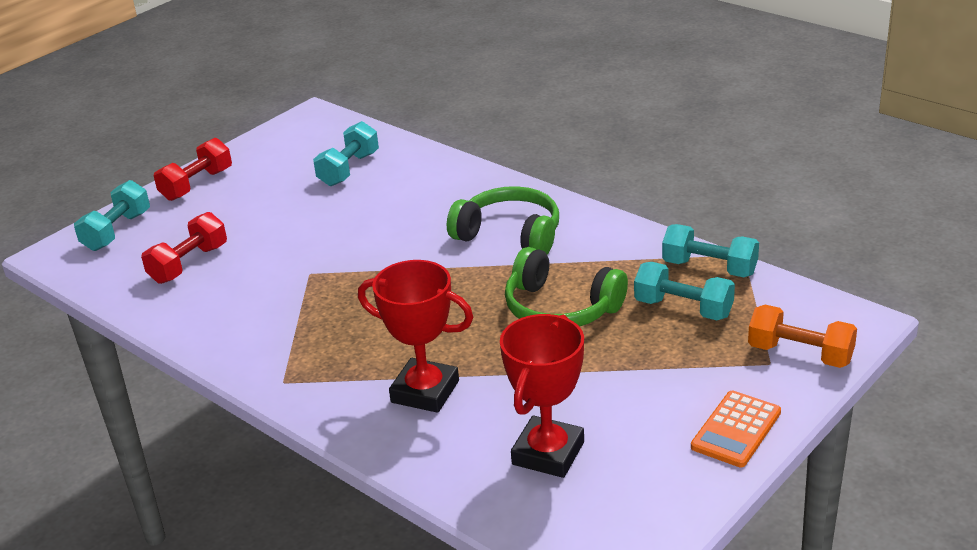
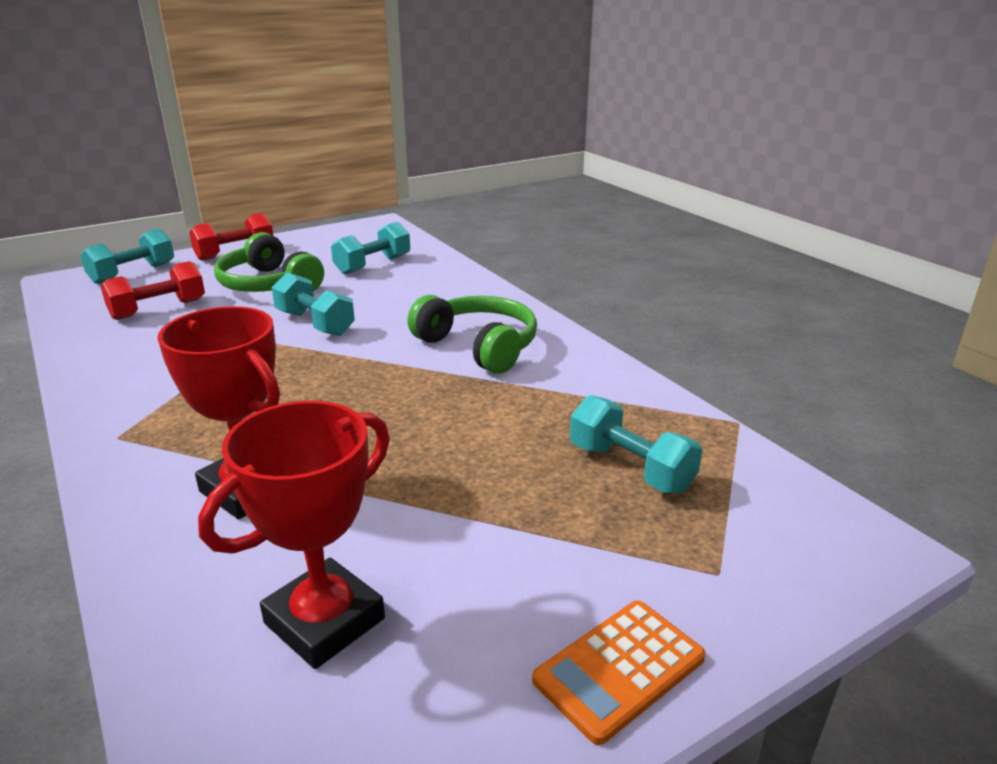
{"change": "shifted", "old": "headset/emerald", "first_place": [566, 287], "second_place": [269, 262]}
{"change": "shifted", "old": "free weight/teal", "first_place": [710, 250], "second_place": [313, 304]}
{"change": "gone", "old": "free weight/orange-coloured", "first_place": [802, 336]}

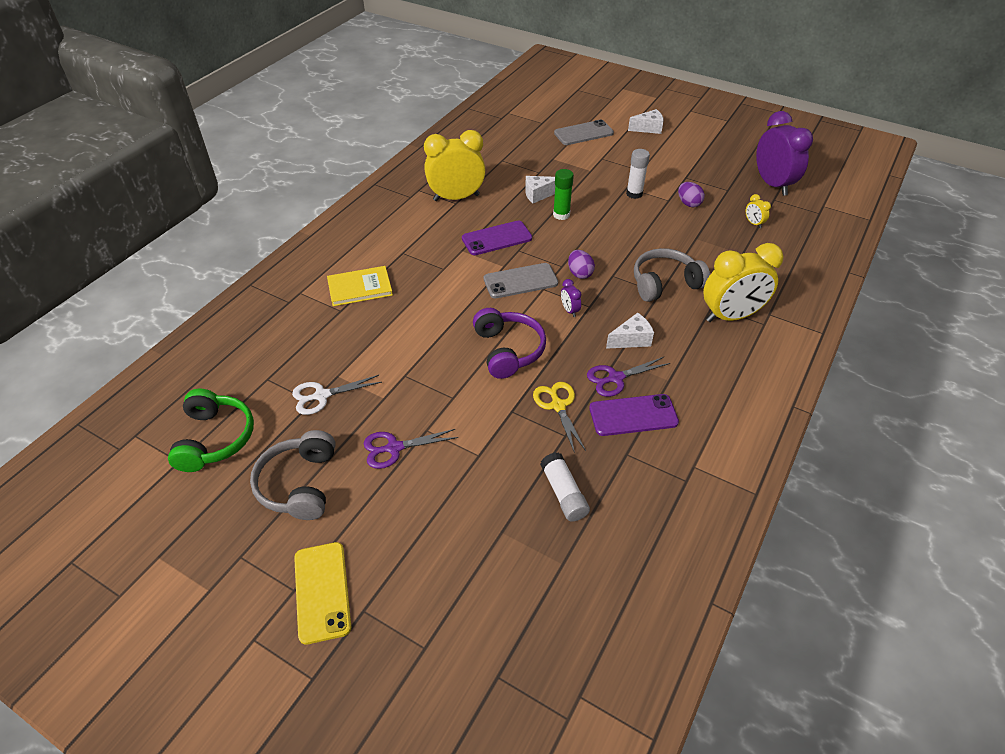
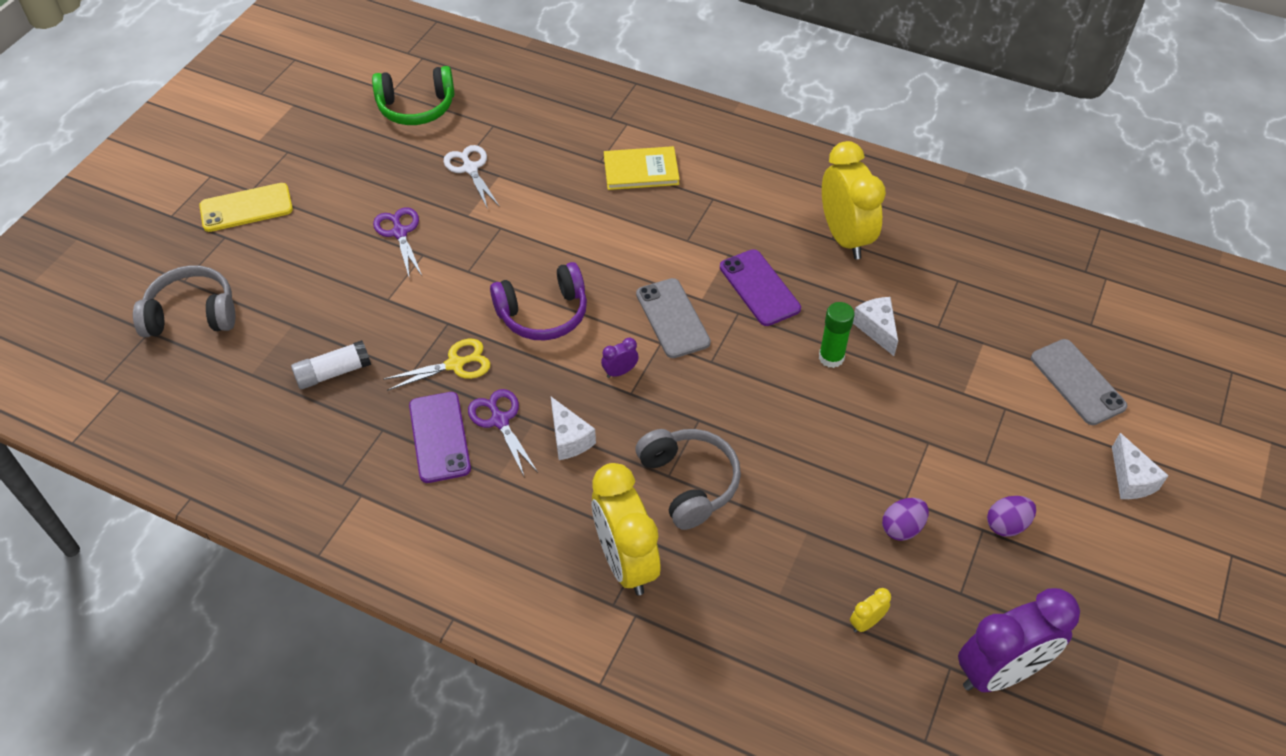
{"change": "shifted", "old": "headset/ash-grey", "first_place": [293, 475], "second_place": [184, 301]}
{"change": "rotated", "old": "hardcover/bright yellow", "first_place": [360, 286], "second_place": [642, 168], "degrees": -75}
{"change": "shifted", "old": "egg/royal purple", "first_place": [581, 264], "second_place": [1011, 516]}
{"change": "gone", "old": "glue/pure white", "first_place": [638, 174]}

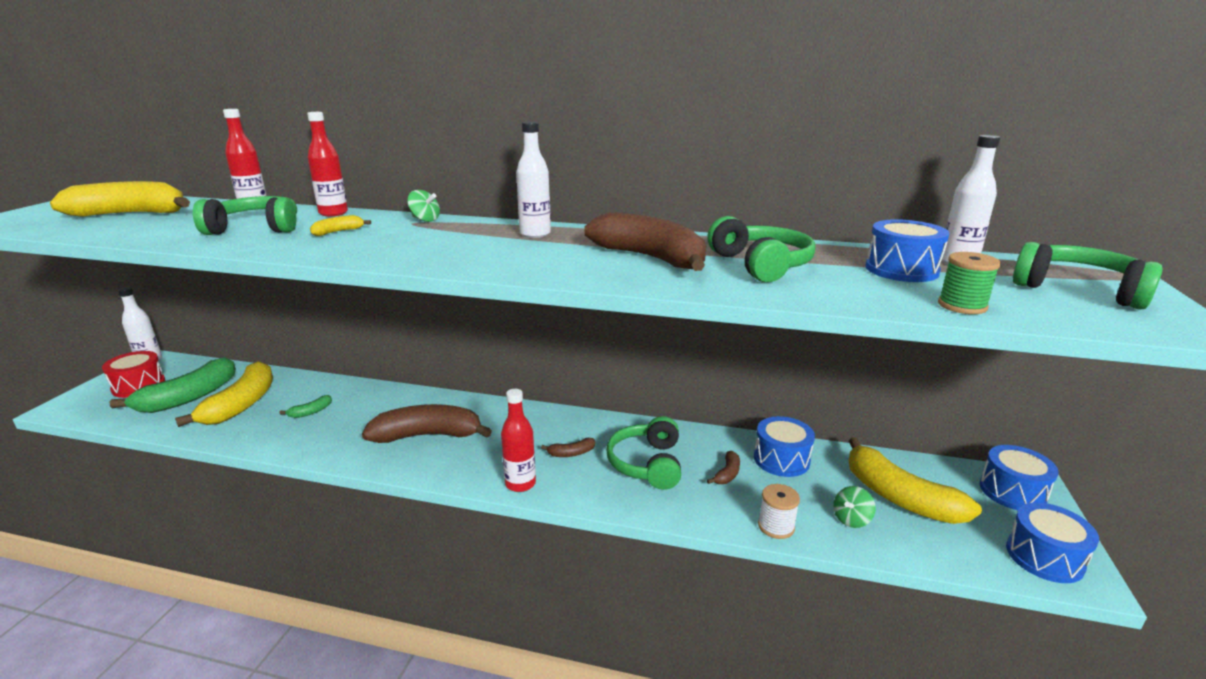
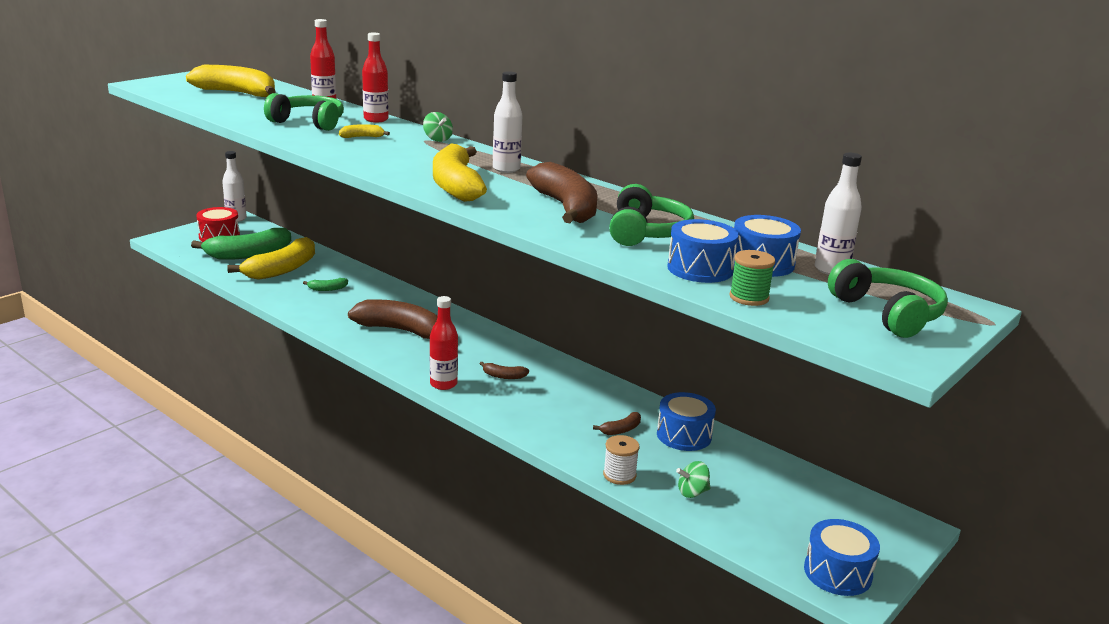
{"change": "shifted", "old": "banana/bright yellow", "first_place": [915, 480], "second_place": [460, 172]}
{"change": "shifted", "old": "drum/cobalt", "first_place": [1019, 477], "second_place": [703, 251]}
{"change": "gone", "old": "headset/emerald", "first_place": [643, 453]}

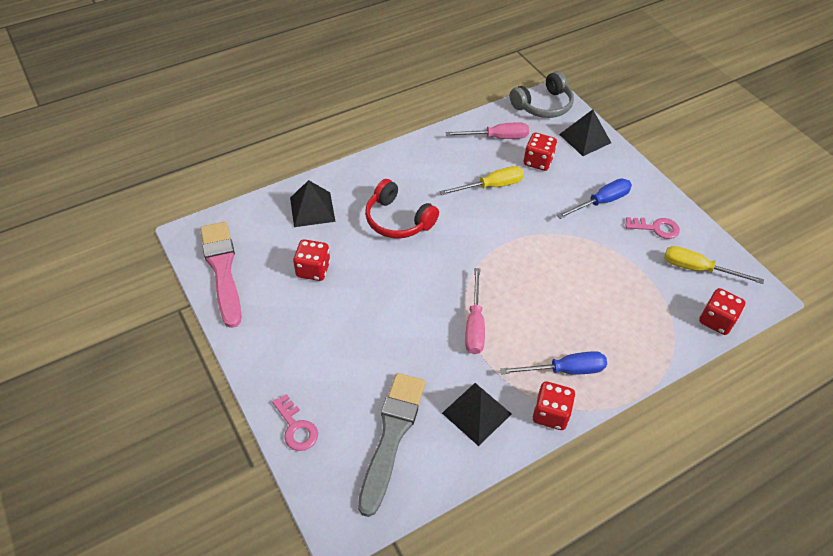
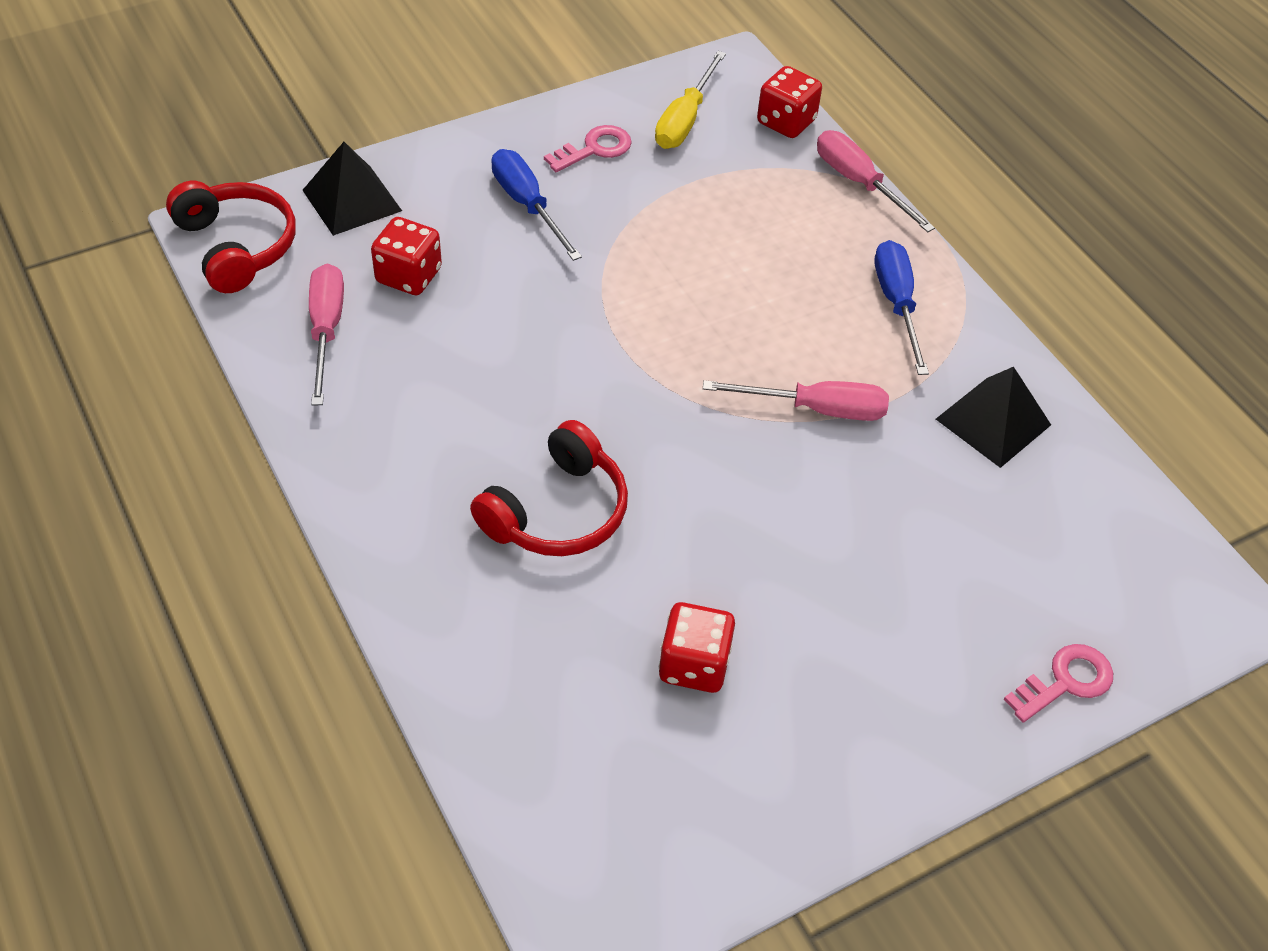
{"change": "repainted", "old": "headset/ash-grey", "new": "headset/crimson", "first_place": [542, 94], "second_place": [231, 237]}
{"change": "rotated", "old": "latchkey/rosy", "first_place": [652, 228], "second_place": [588, 148], "degrees": 45}
{"change": "new", "new": "hand screwdriver/rosy", "second_place": [876, 181]}
{"change": "gone", "old": "brush/rosy", "first_place": [221, 275]}
{"change": "gone", "old": "solid pyramid/ebony", "first_place": [312, 203]}
{"change": "gone", "old": "brush/ash-grey", "first_place": [392, 445]}
{"change": "gone", "old": "hand screwdriver/bright yellow", "first_place": [481, 180]}
{"change": "gone", "old": "game die/crimson", "first_place": [554, 405]}

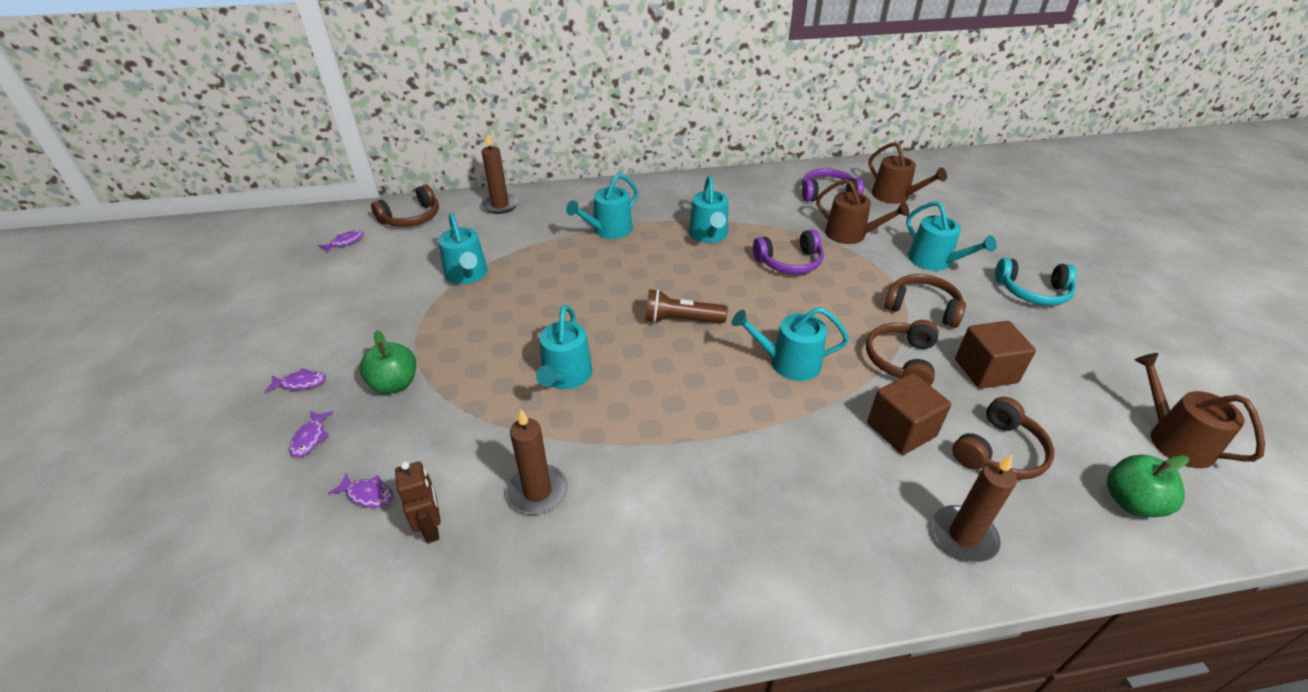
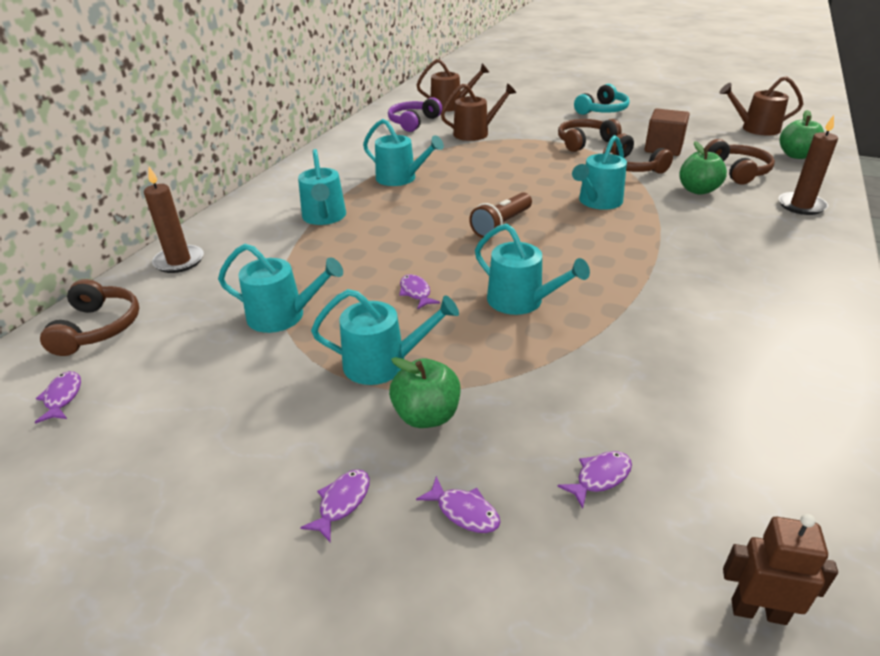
{"change": "shifted", "old": "watering pot/teal", "first_place": [951, 236], "second_place": [385, 337]}
{"change": "new", "new": "fish figure/royal purple", "second_place": [419, 291]}
{"change": "swapped", "old": "solid cube/brown", "new": "toy apple/emerald", "first_place": [909, 414], "second_place": [703, 168]}
{"change": "shifted", "old": "robot figure/brown", "first_place": [418, 502], "second_place": [780, 569]}
{"change": "gone", "old": "candle/brown", "first_place": [537, 461]}
{"change": "gone", "old": "headset/royal purple", "first_place": [788, 251]}

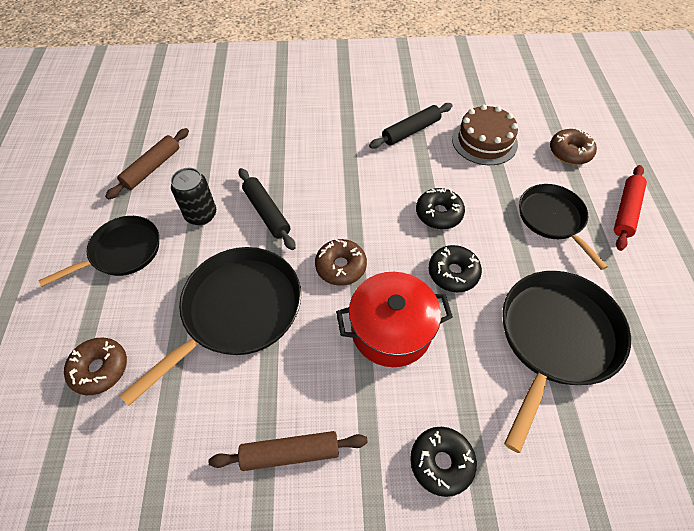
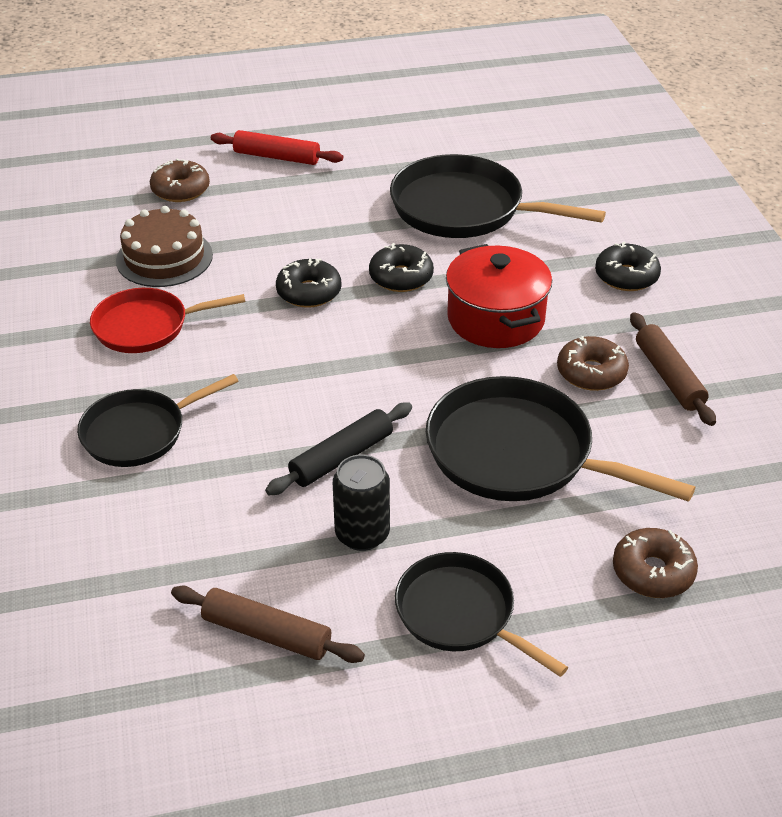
{"change": "shifted", "old": "pan/ebony", "first_place": [563, 227], "second_place": [158, 420]}
{"change": "swapped", "old": "pastry roller/ebony", "new": "pan/crimson", "first_place": [411, 125], "second_place": [167, 320]}
{"change": "shifted", "old": "donut/brown", "first_place": [341, 262], "second_place": [593, 363]}

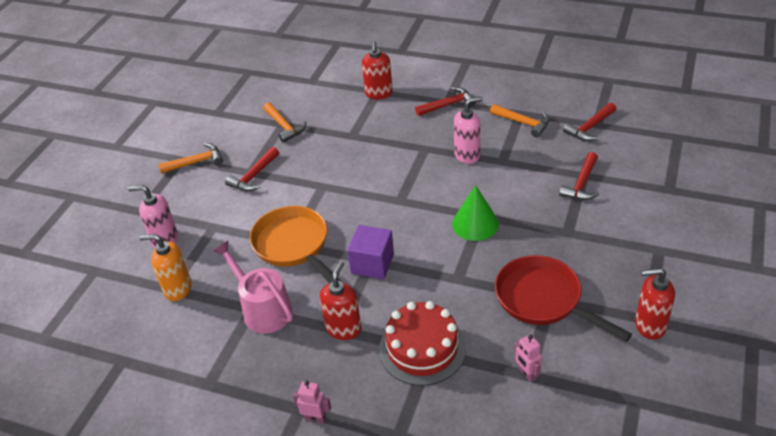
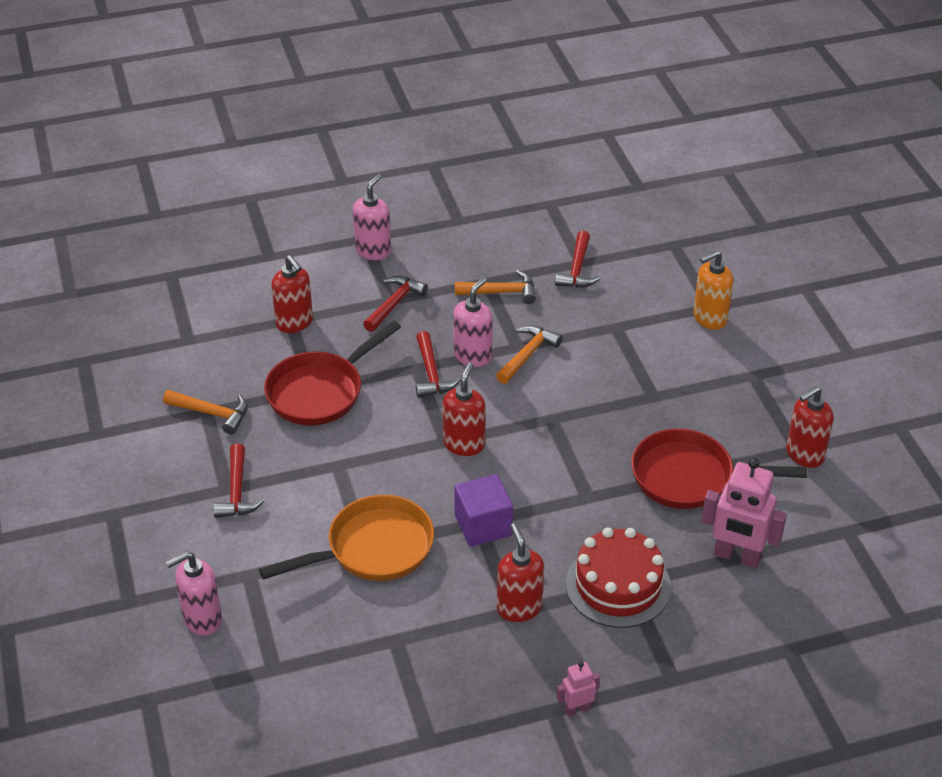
{"change": "rotated", "old": "pan/orange-coloured", "first_place": [295, 244], "second_place": [346, 538], "degrees": 135}
{"change": "new", "new": "pan/crimson", "second_place": [332, 373]}
{"change": "new", "new": "pump bottle/rosy", "second_place": [372, 217]}
{"change": "shifted", "old": "hammer/crimson", "first_place": [579, 176], "second_place": [438, 364]}
{"change": "new", "new": "pump bottle/crimson", "second_place": [464, 409]}
{"change": "shifted", "old": "hammer/orange-coloured", "first_place": [190, 158], "second_place": [529, 354]}
{"change": "shifted", "old": "pump bottle/orange-coloured", "first_place": [165, 267], "second_place": [713, 290]}
{"change": "scaled", "old": "robot figure/rosy", "first_place": [528, 358], "second_place": [744, 513], "factor": 1.95}
{"change": "gone", "old": "watering pot/rosy", "first_place": [253, 287]}
{"change": "gone", "old": "cone shape/emerald", "first_place": [475, 213]}

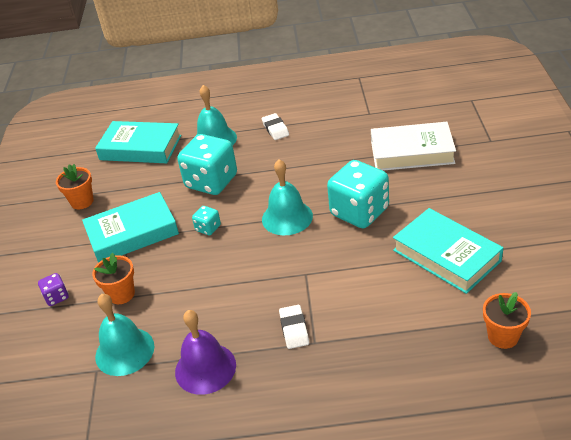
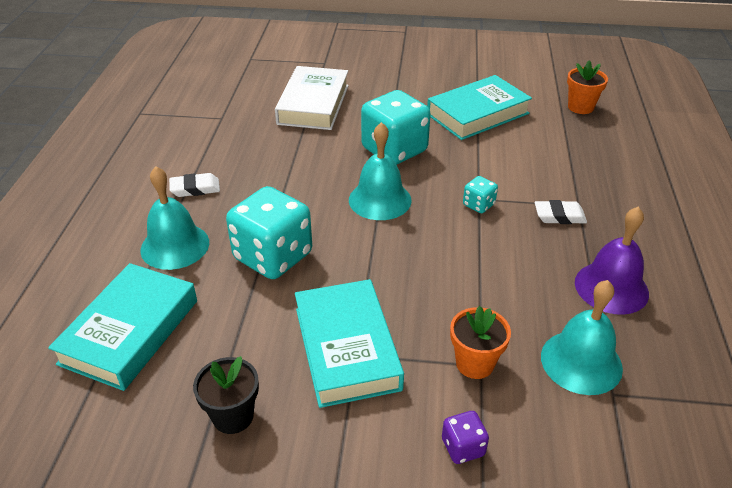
{"change": "repainted", "old": "flower pot/orange-coloured", "new": "flower pot/ebony", "first_place": [75, 187], "second_place": [226, 395]}
{"change": "shifted", "old": "game die/teal", "first_place": [206, 220], "second_place": [480, 194]}

